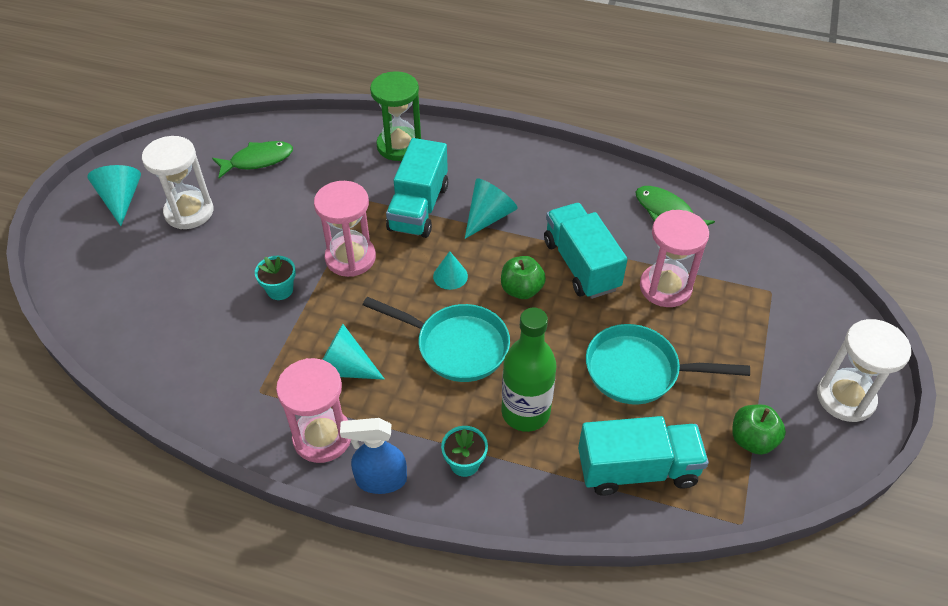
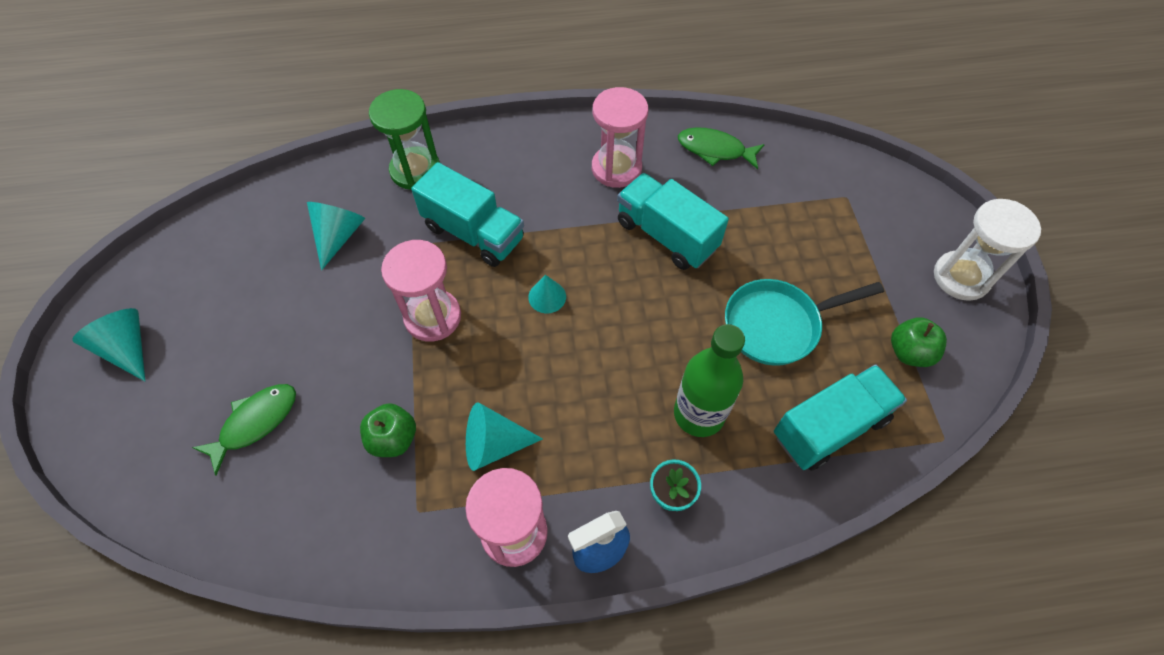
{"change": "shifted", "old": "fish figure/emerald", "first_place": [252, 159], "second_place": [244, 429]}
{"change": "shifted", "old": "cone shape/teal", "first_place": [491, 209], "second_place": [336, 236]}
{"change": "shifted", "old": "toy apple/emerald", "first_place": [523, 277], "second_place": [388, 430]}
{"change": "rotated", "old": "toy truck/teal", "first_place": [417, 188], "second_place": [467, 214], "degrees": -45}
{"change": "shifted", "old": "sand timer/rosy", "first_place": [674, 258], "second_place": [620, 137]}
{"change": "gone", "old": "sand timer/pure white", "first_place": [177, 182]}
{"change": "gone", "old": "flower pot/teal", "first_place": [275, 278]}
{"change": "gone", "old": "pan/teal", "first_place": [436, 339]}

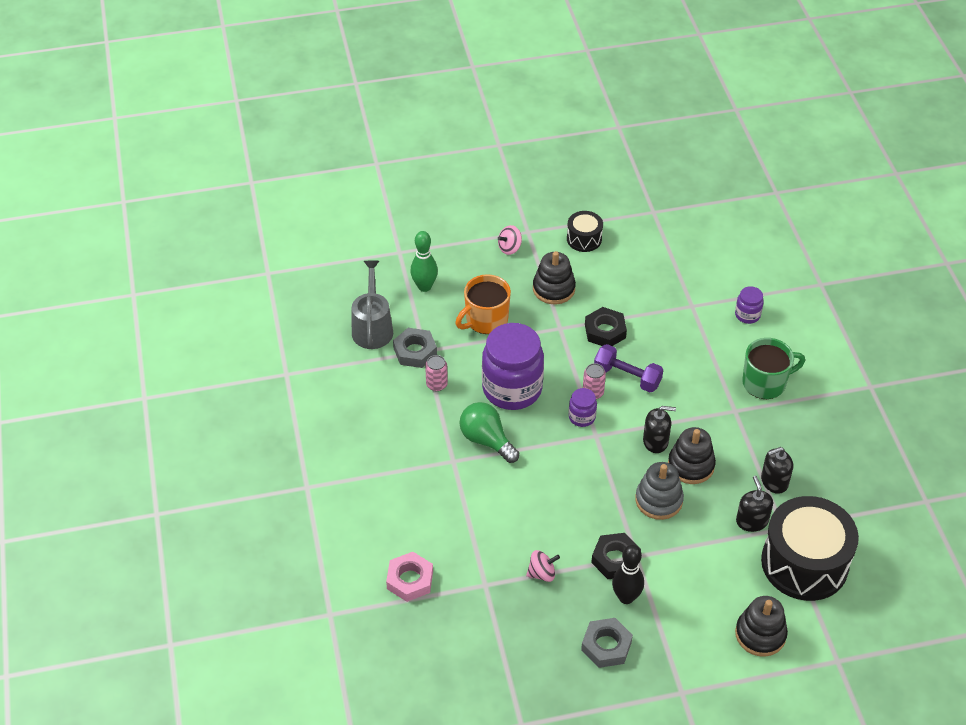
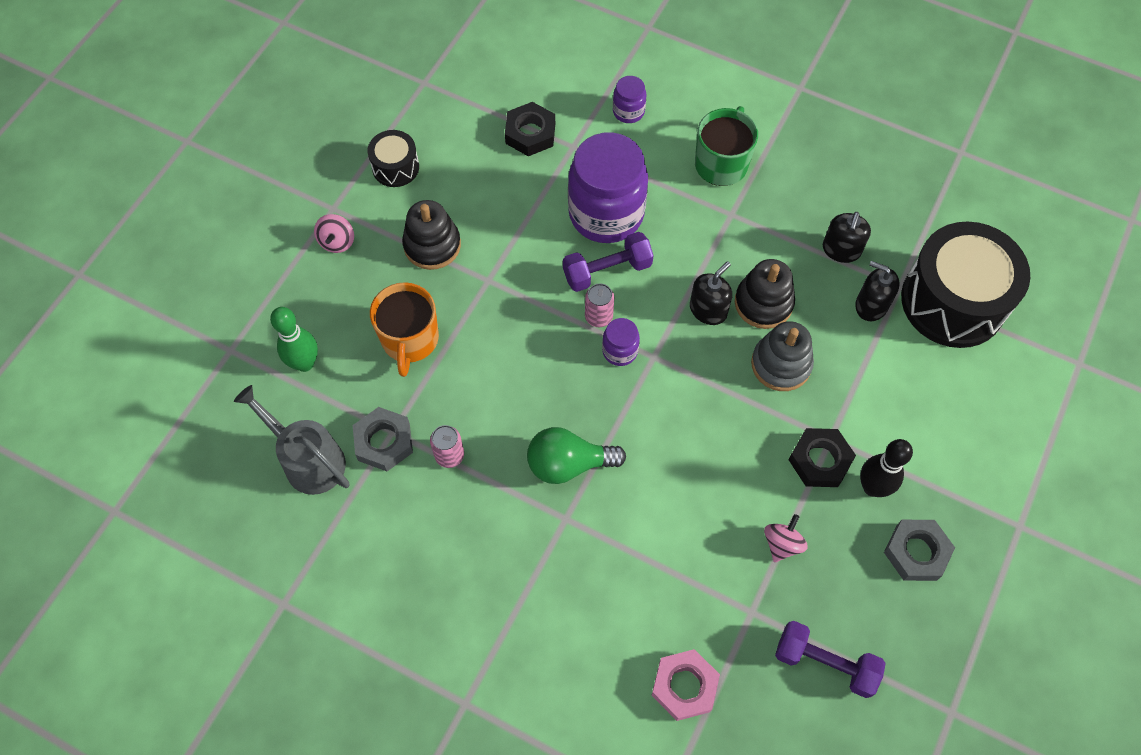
{"change": "shifted", "old": "nut/ebony", "first_place": [606, 326], "second_place": [530, 129]}
{"change": "shifted", "old": "jam jar/royal purple", "first_place": [513, 366], "second_place": [608, 187]}
{"change": "new", "new": "free weight/royal purple", "second_place": [830, 659]}
{"change": "gone", "old": "stacking toy/ebony", "first_place": [761, 626]}

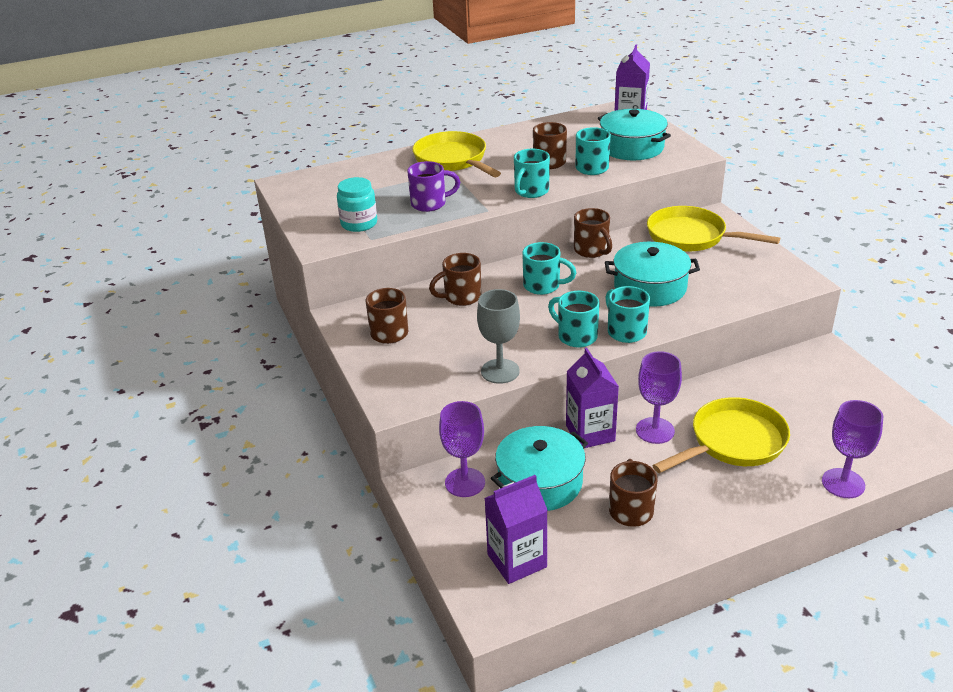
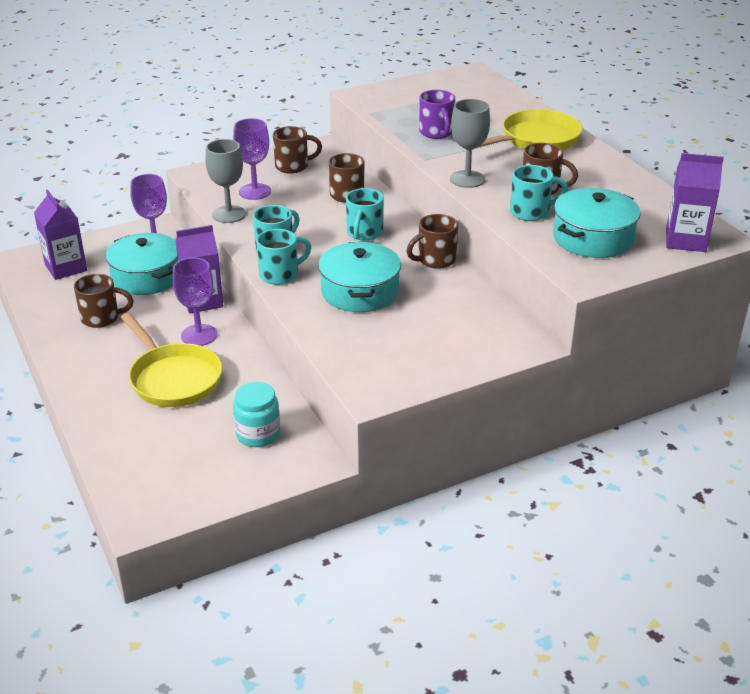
{"change": "shifted", "old": "wine glass/royal purple", "first_place": [852, 449], "second_place": [252, 159]}
{"change": "shifted", "old": "jam jar/teal", "first_place": [357, 204], "second_place": [256, 414]}
{"change": "swapped", "old": "tea mug/teal", "new": "wine glass/ash-grey", "first_place": [532, 173], "second_place": [470, 143]}
{"change": "gone", "old": "pan/bright yellow", "first_place": [713, 229]}

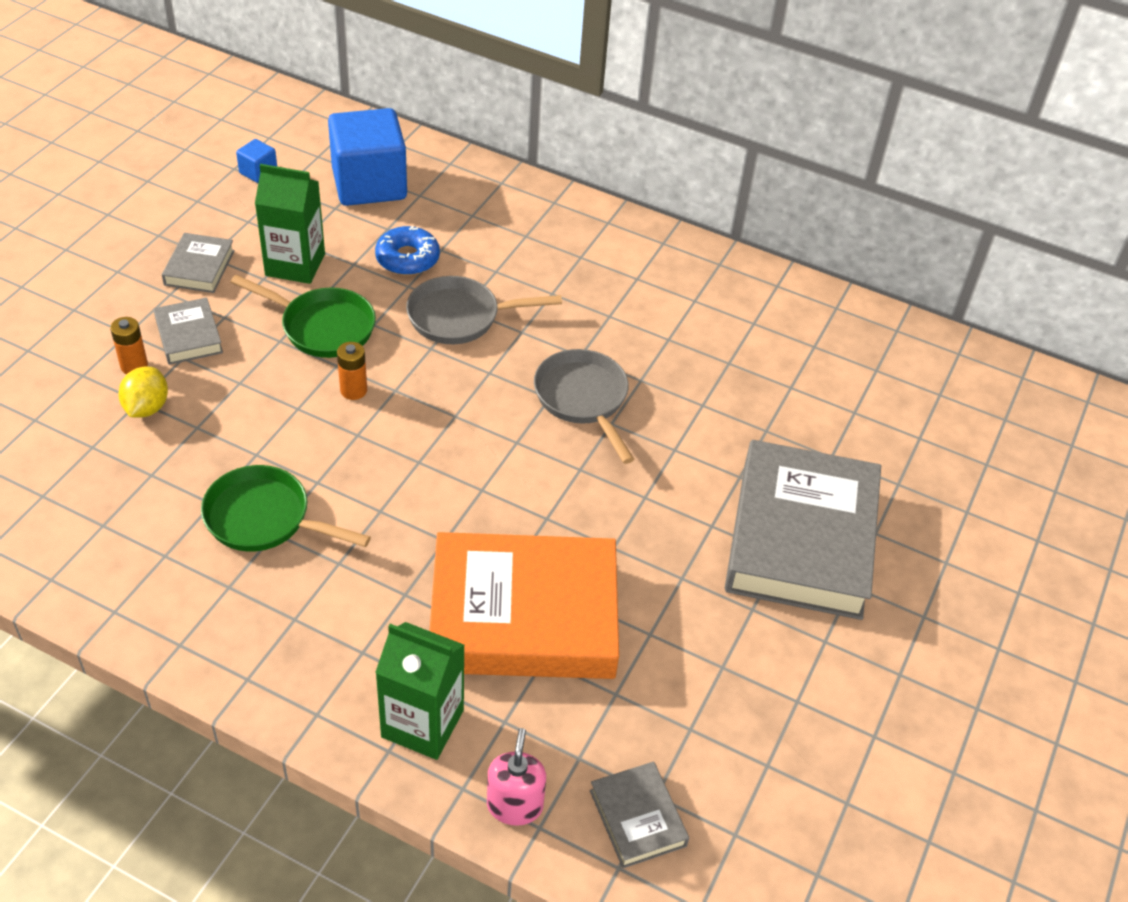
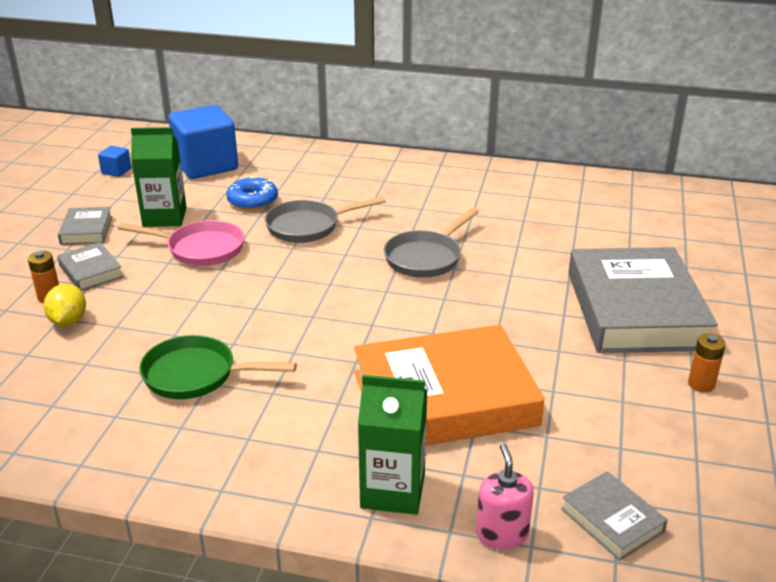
{"change": "repainted", "old": "pan/emerald", "new": "pan/rosy", "first_place": [303, 316], "second_place": [181, 243]}
{"change": "rotated", "old": "pan/ash-grey", "first_place": [584, 406], "second_place": [431, 243], "degrees": -105}
{"change": "shifted", "old": "power cell/orange-coloured", "first_place": [352, 371], "second_place": [707, 363]}

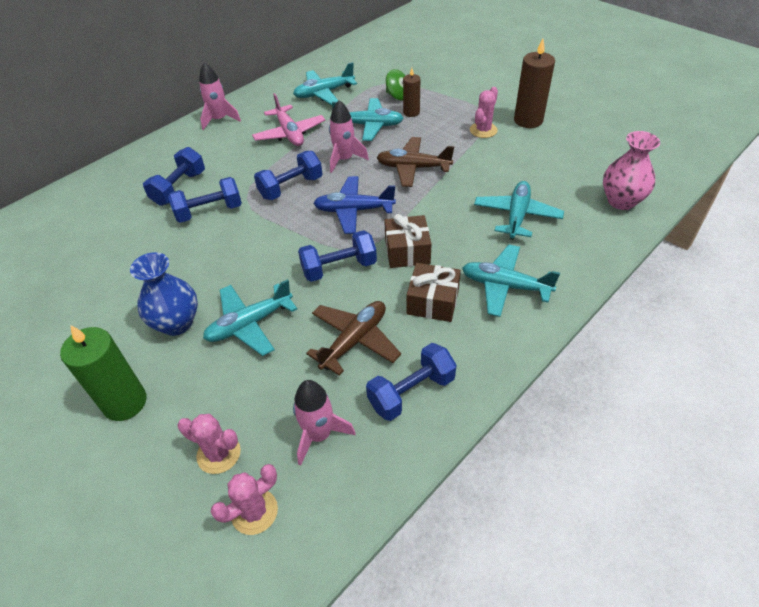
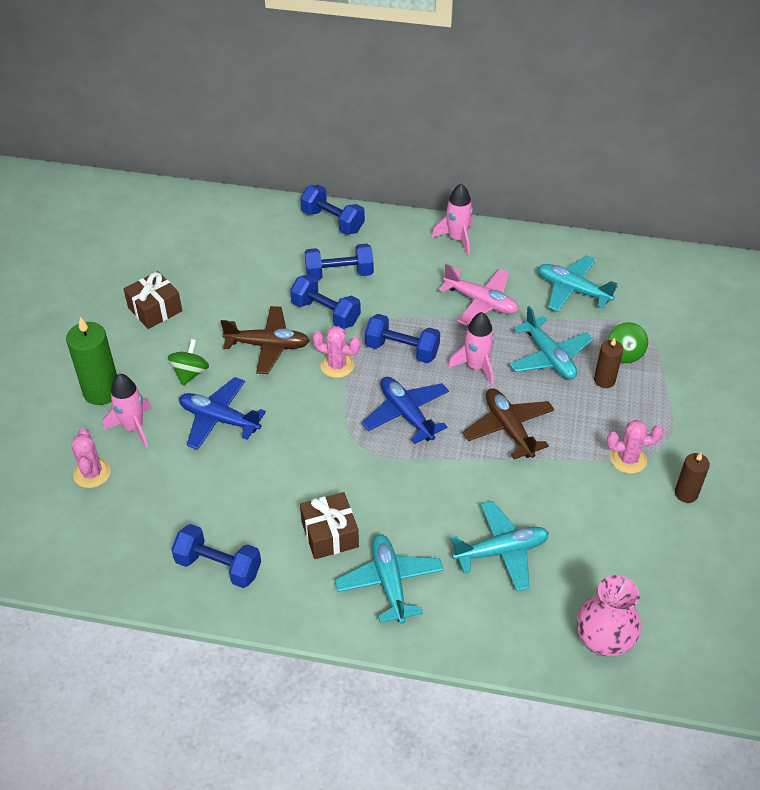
{"change": "shifted", "old": "rocket/rosy", "first_place": [324, 423], "second_place": [127, 411]}
{"change": "shifted", "old": "wrapped gift/brown", "first_place": [408, 241], "second_place": [153, 300]}
{"change": "swapped", "old": "flower vase/cobalt", "new": "toy top/emerald", "first_place": [164, 294], "second_place": [188, 362]}
{"change": "repainted", "old": "toy plane/teal", "new": "toy plane/cobalt", "first_place": [250, 317], "second_place": [222, 413]}
{"change": "shifted", "old": "toy plane/brown", "first_place": [353, 338], "second_place": [265, 340]}
{"change": "shifted", "old": "free weight/cobalt", "first_place": [337, 256], "second_place": [332, 209]}
{"change": "shifted", "old": "cactus/rosy", "first_place": [244, 499], "second_place": [336, 352]}
{"change": "rotated", "old": "toy plane/rosy", "first_place": [288, 119], "second_place": [479, 295], "degrees": -90}
{"change": "scaled", "old": "candle/brown", "first_place": [534, 83], "second_place": [692, 478], "factor": 0.59}

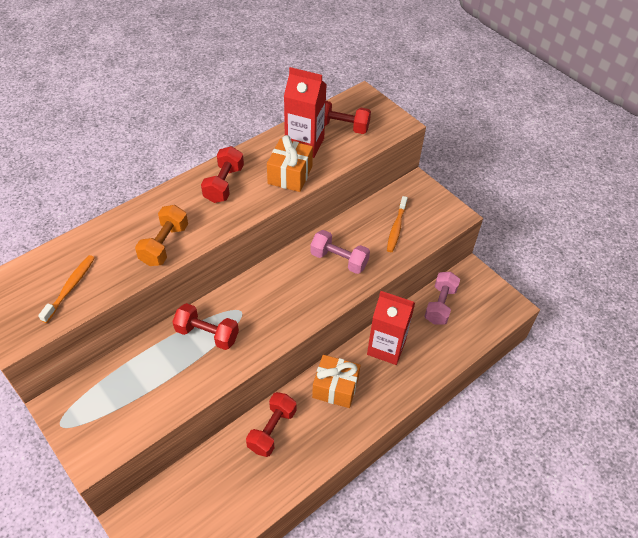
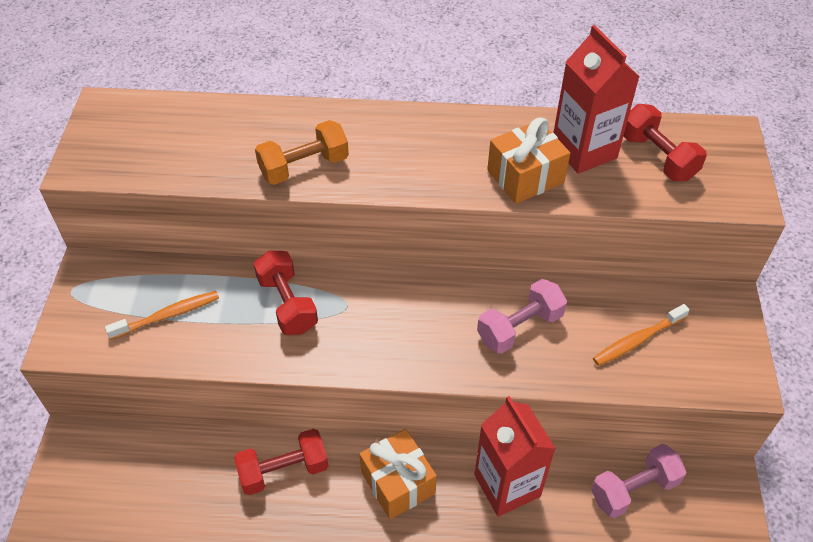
{"change": "shifted", "old": "toothbrush/orange-coloured", "first_place": [66, 289], "second_place": [162, 315]}
{"change": "rotated", "old": "free weight/rosy", "first_place": [340, 252], "second_place": [522, 316], "degrees": 75}
{"change": "gone", "old": "free weight/crimson", "first_place": [222, 174]}

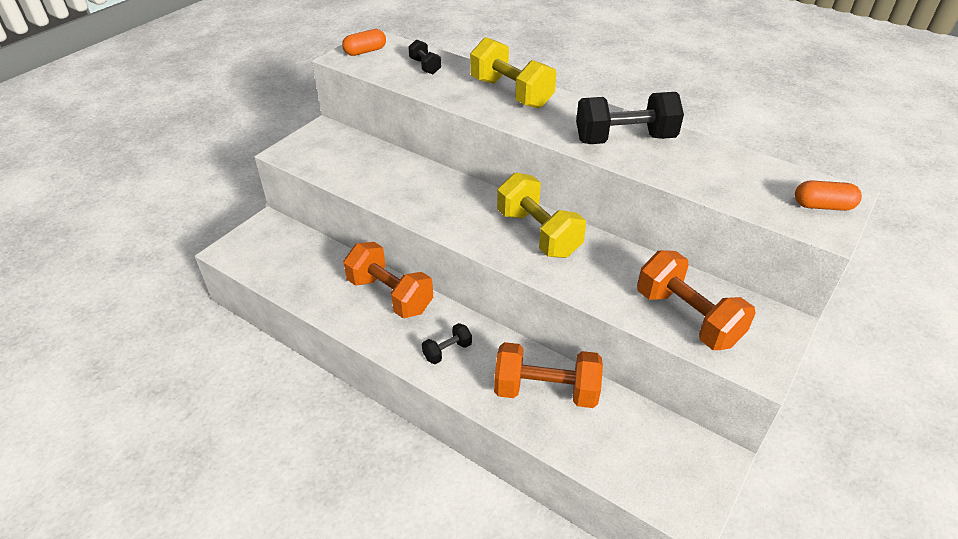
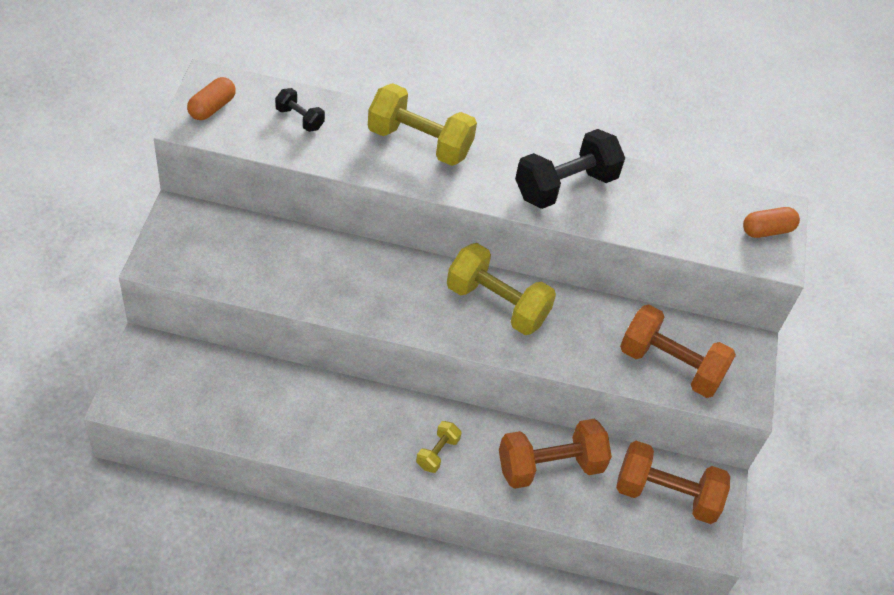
{"change": "repainted", "old": "free weight/ebony", "new": "free weight/bright yellow", "first_place": [447, 343], "second_place": [438, 447]}
{"change": "shifted", "old": "free weight/orange-coloured", "first_place": [388, 280], "second_place": [673, 482]}

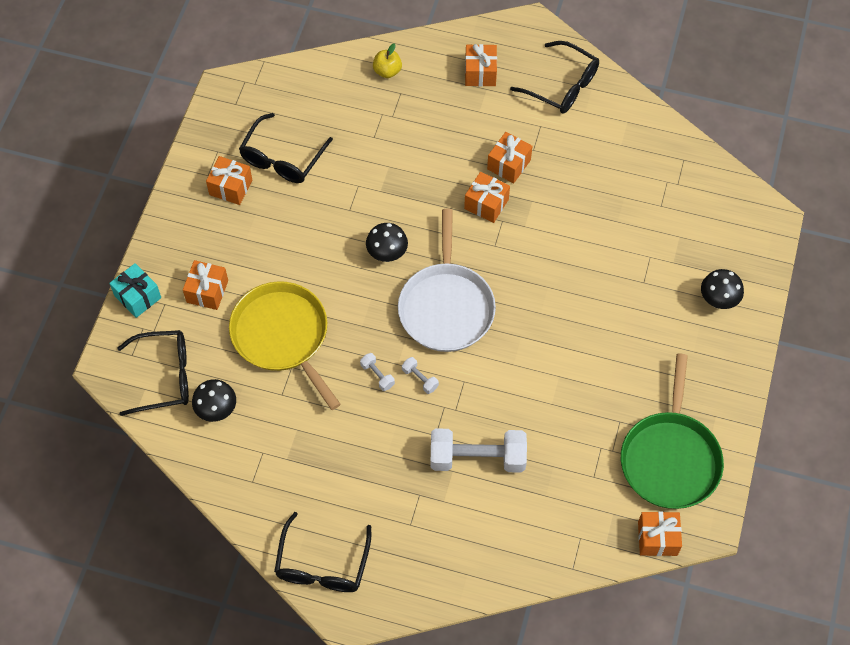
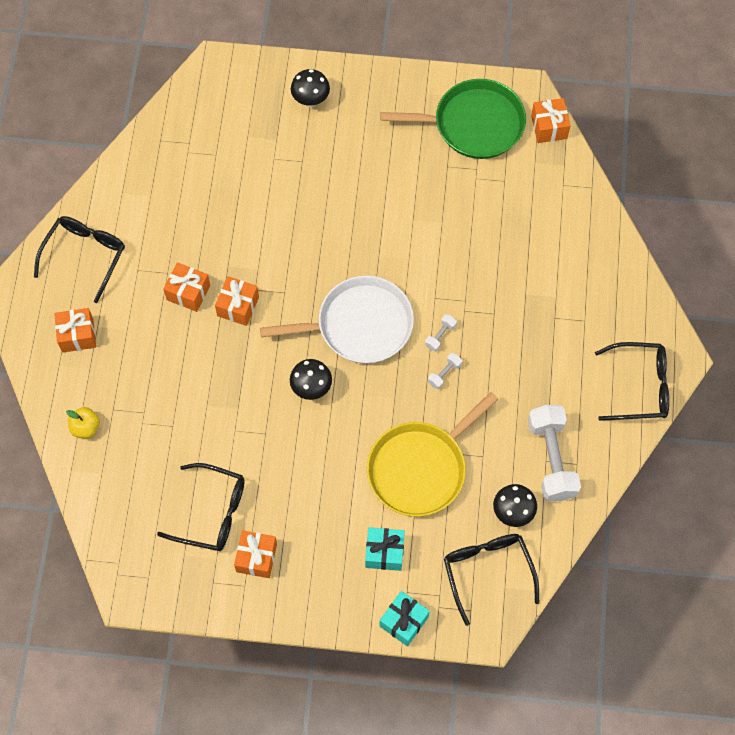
{"change": "repainted", "old": "wrapped gift/orange-coloured", "new": "wrapped gift/teal", "first_place": [205, 285], "second_place": [385, 549]}
{"change": "shifted", "old": "free weight/pure white", "first_place": [479, 450], "second_place": [554, 453]}

